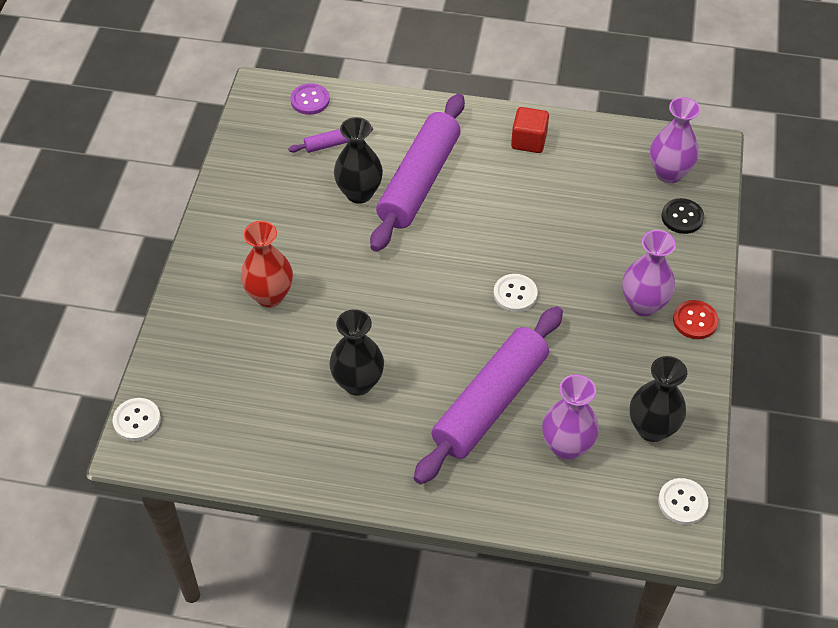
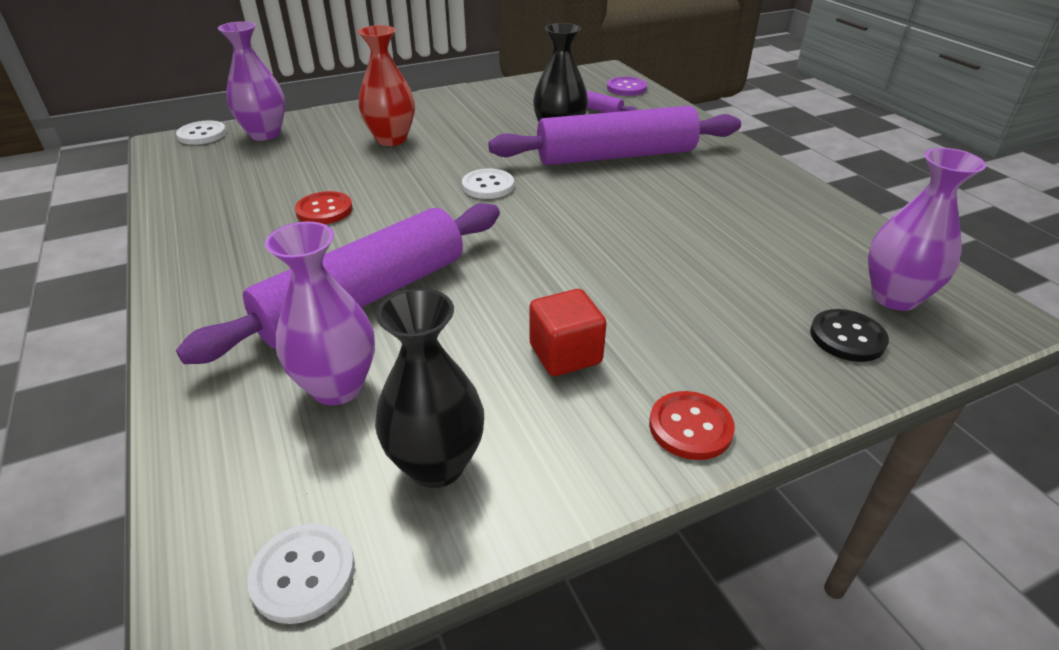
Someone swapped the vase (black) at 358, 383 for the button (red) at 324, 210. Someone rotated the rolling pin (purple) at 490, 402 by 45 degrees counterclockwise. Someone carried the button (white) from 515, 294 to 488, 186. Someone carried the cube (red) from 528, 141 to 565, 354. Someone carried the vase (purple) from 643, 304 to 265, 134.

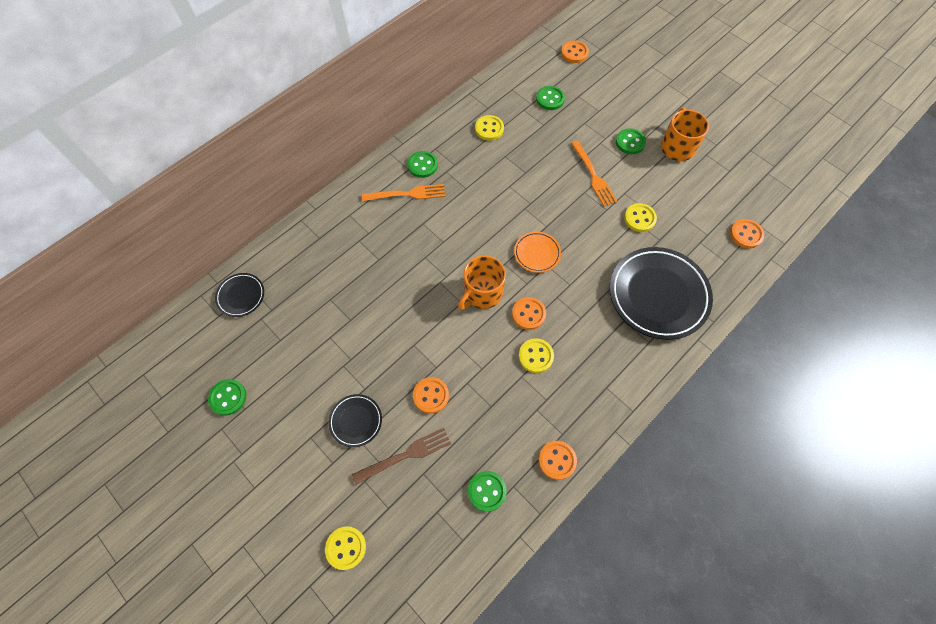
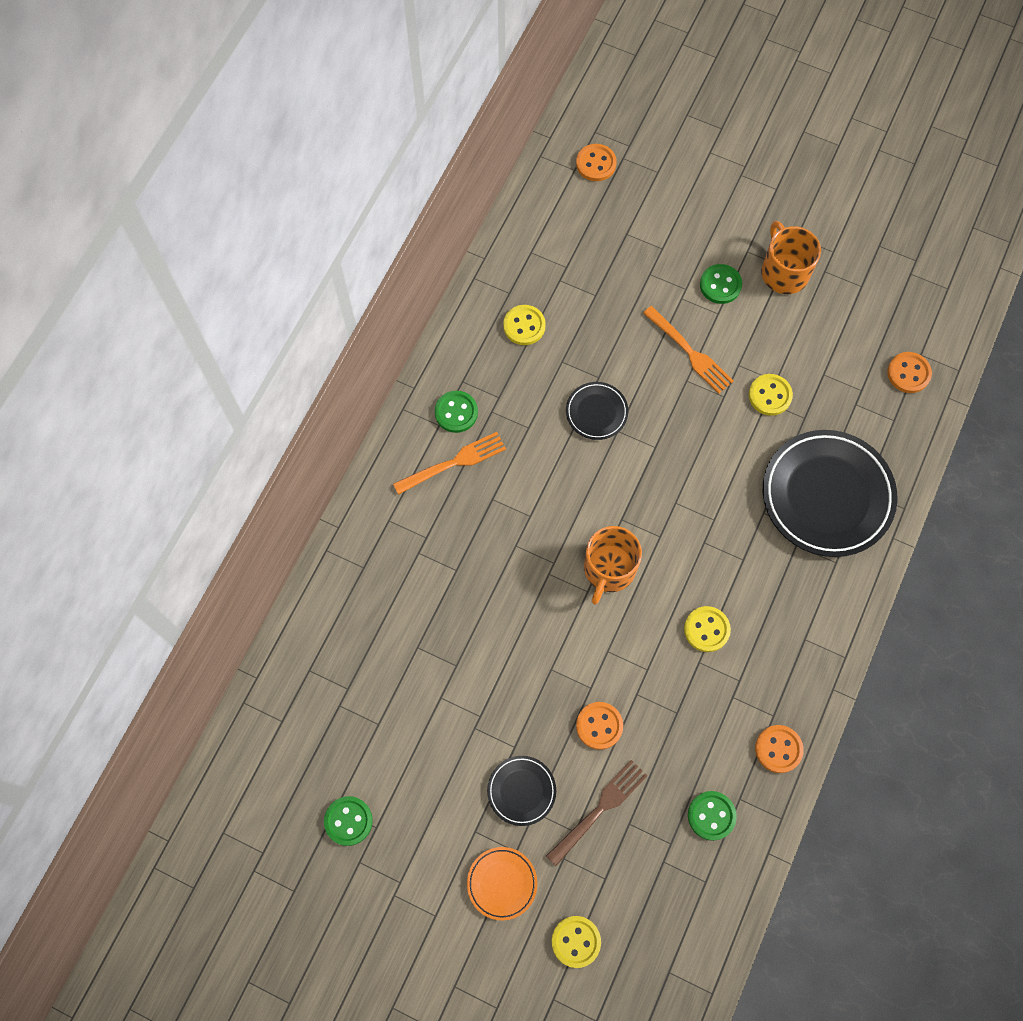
Someone carried the plate (black) from 241, 296 to 596, 412. Someone took away the button (orange) at 528, 314. Someone carried the plate (orange) from 537, 253 to 502, 883. Someone took away the button (green) at 550, 99.

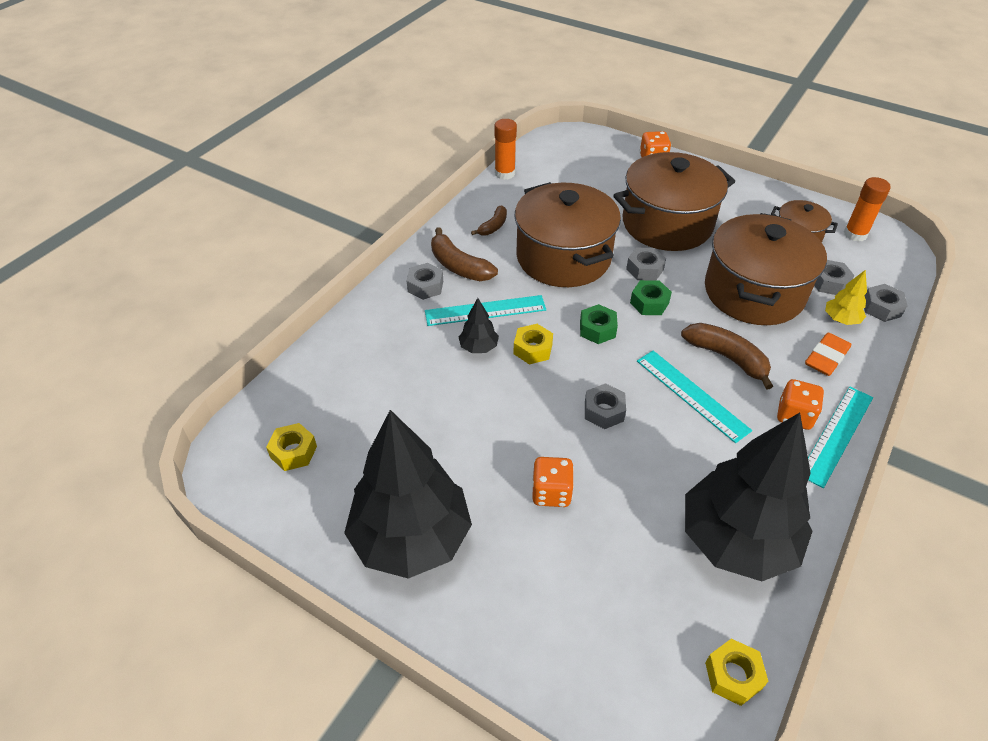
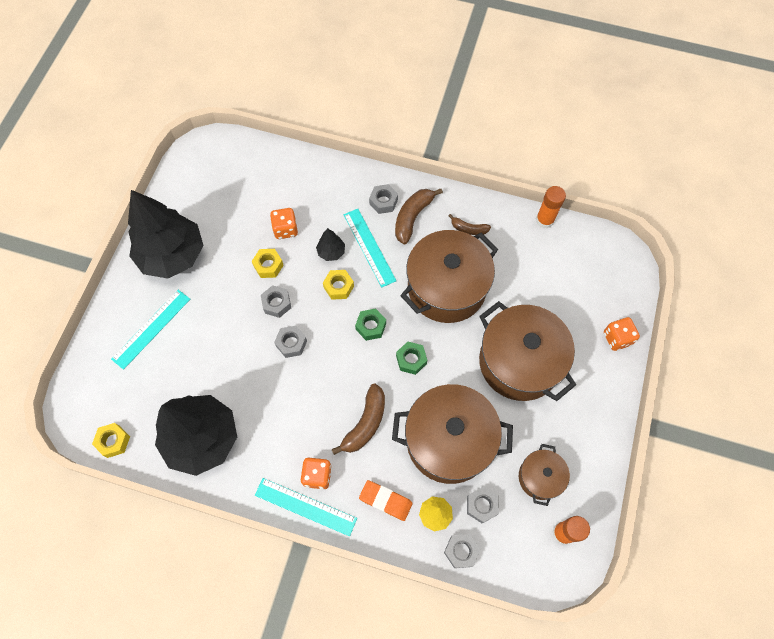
Someone carried the nut (yellow) from 293, 452 to 268, 265. Someone carried the dice (orange) from 551, 493 to 285, 229. Someone carried the nut (grey) from 645, 269 to 277, 303. Someone carried the ruler (turquoise) from 692, 394 to 151, 329.

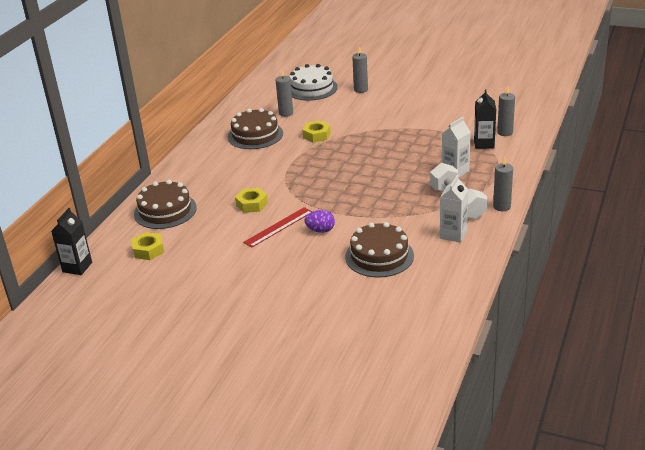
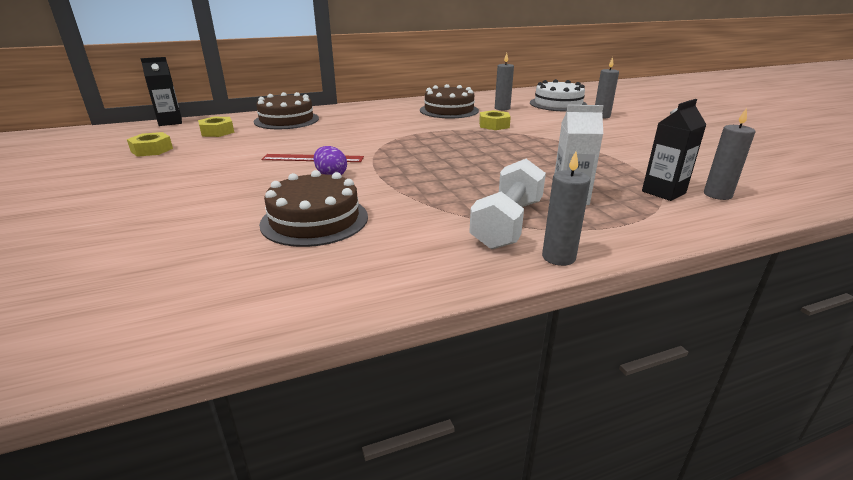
Someone carried the nut (yellow) from 252, 204 to 152, 150. Someone took away the carton (white) at 453, 234.

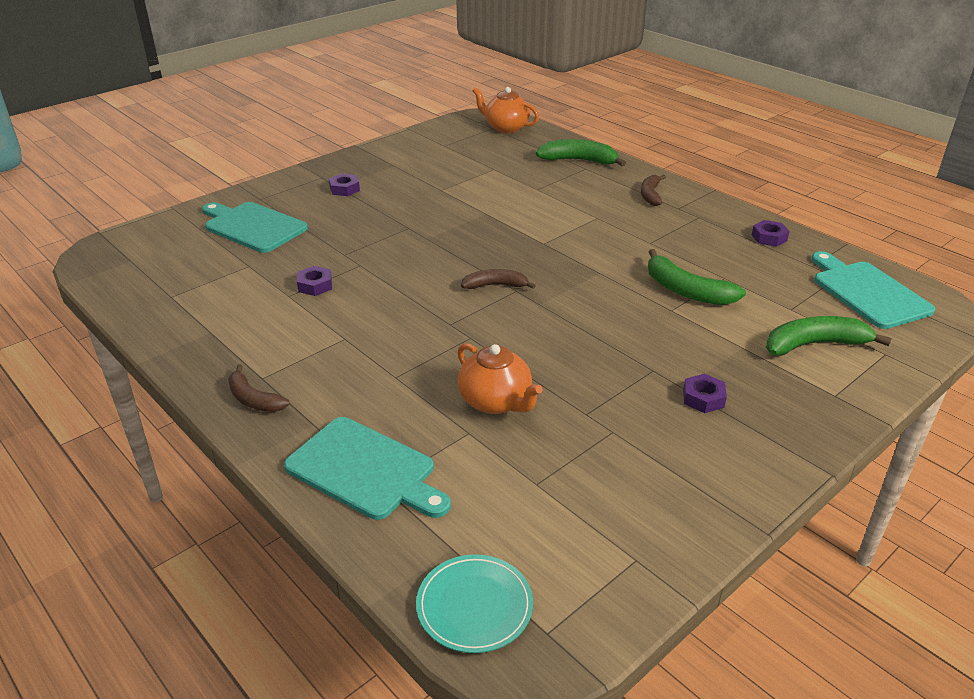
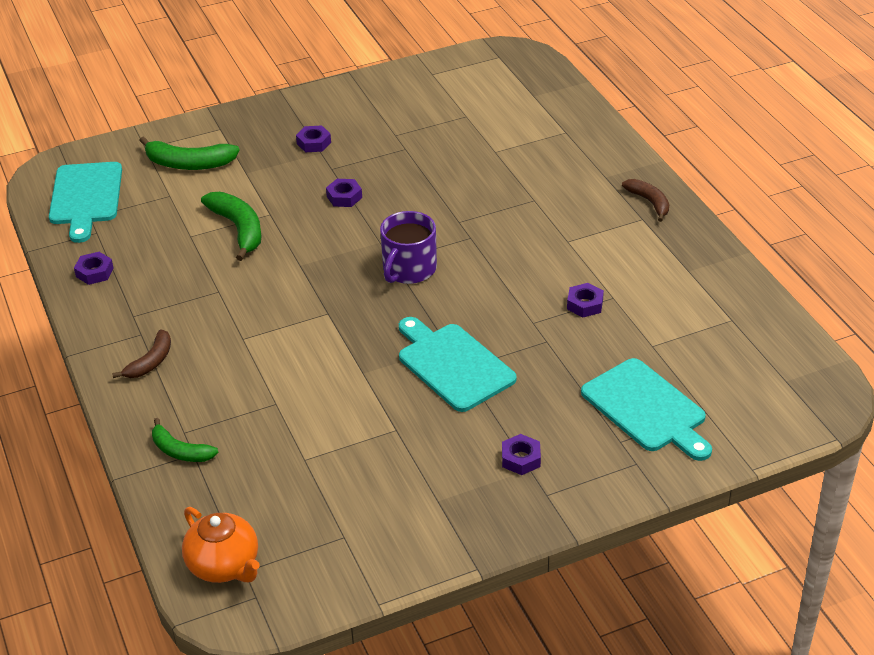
Someone carried the cutting board (turquoise) from 365, 470 to 453, 364. Someone took away the plate (turquoise) at 474, 606. Someone took away the teapot (orange) at 496, 401. Someone swapped the banana (brown) at 495, 285 for the mug (purple) at 408, 269. Someone scaled the banana (green) at 578, 160 by 0.65. Someone put down the nut (purple) at 344, 197.

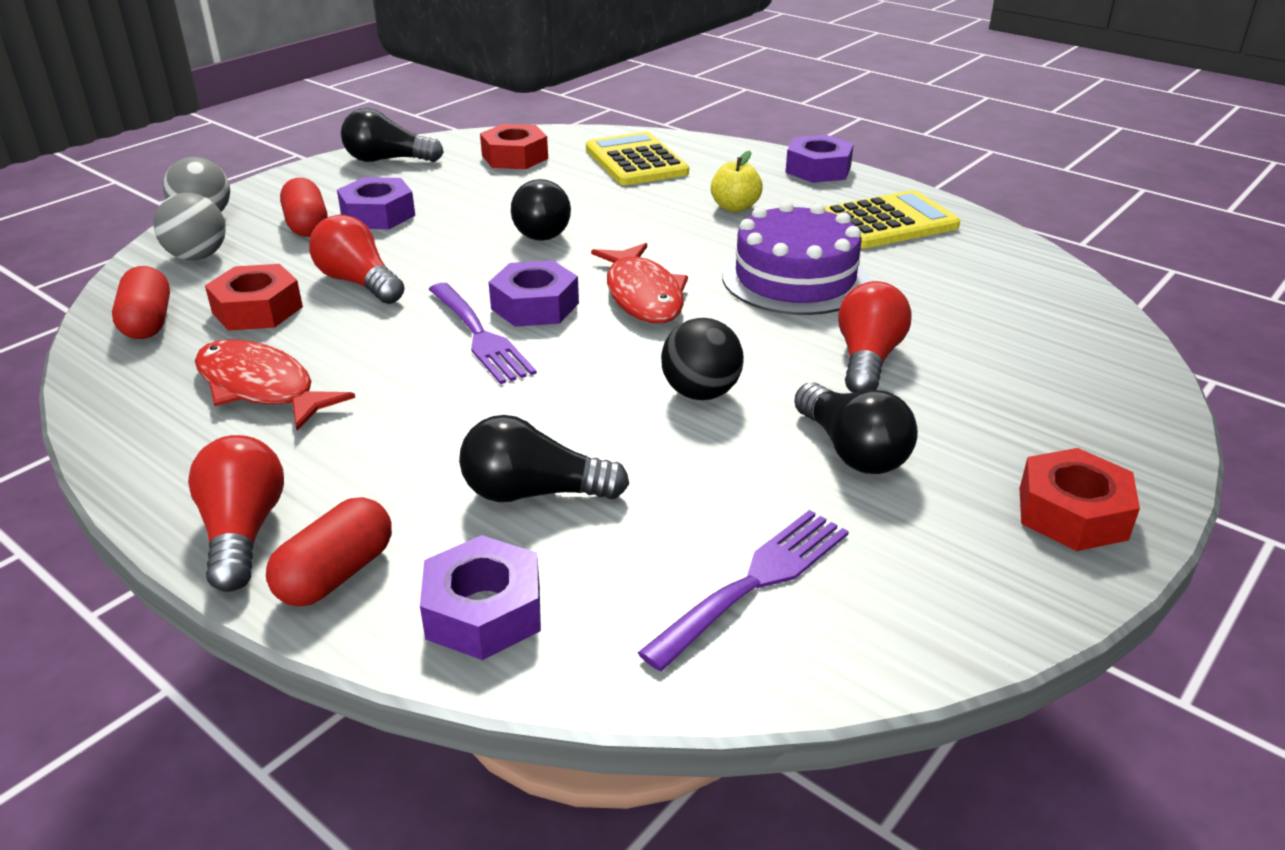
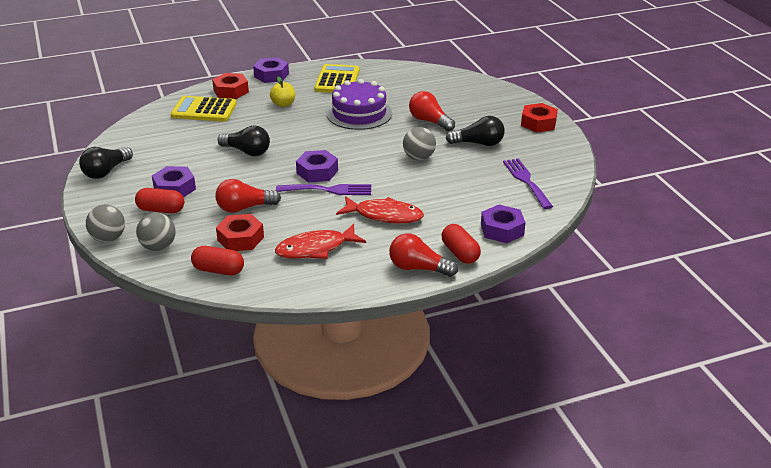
Someone took away the light bulb (black) at 534, 493. Someone carried the nut (red) from 515, 157 to 231, 91. Someone carried the fish (red) from 643, 295 to 384, 215. Someone repainted the ball (black) at 700, 393, which became the ball (grey) at 419, 158.

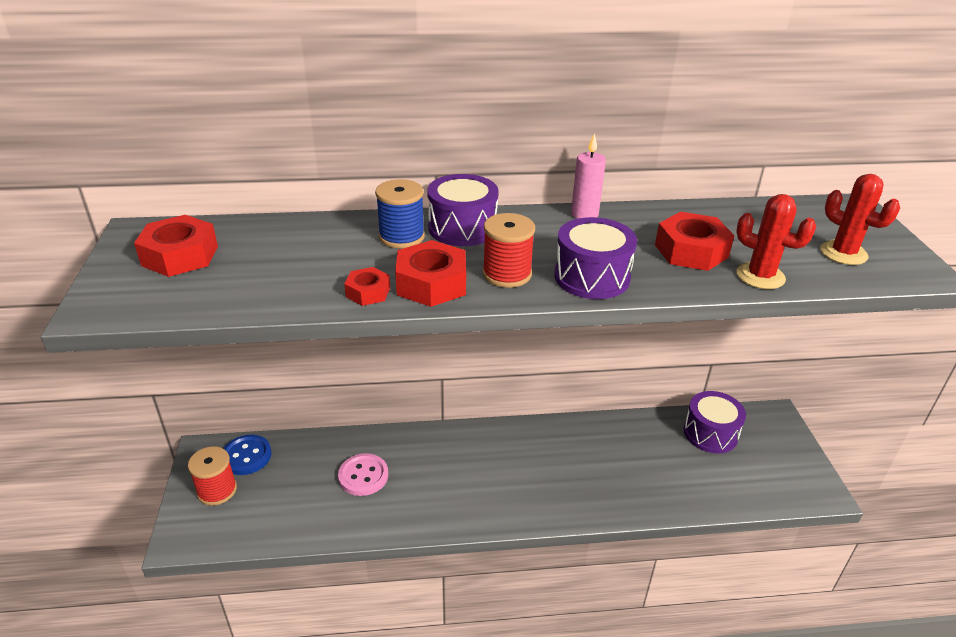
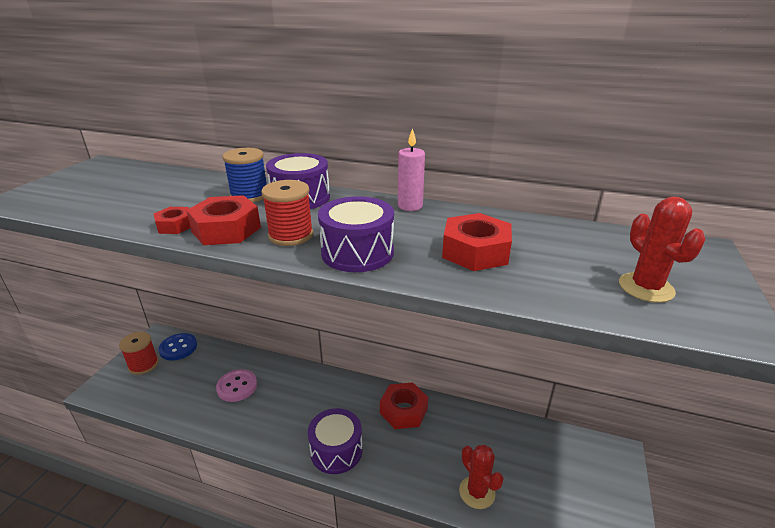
Someone carried the nut (red) from 180, 256 to 403, 411. Someone carried the drum (purple) from 710, 433 to 336, 450. Someone carried the cactus (red) from 760, 276 to 477, 492.

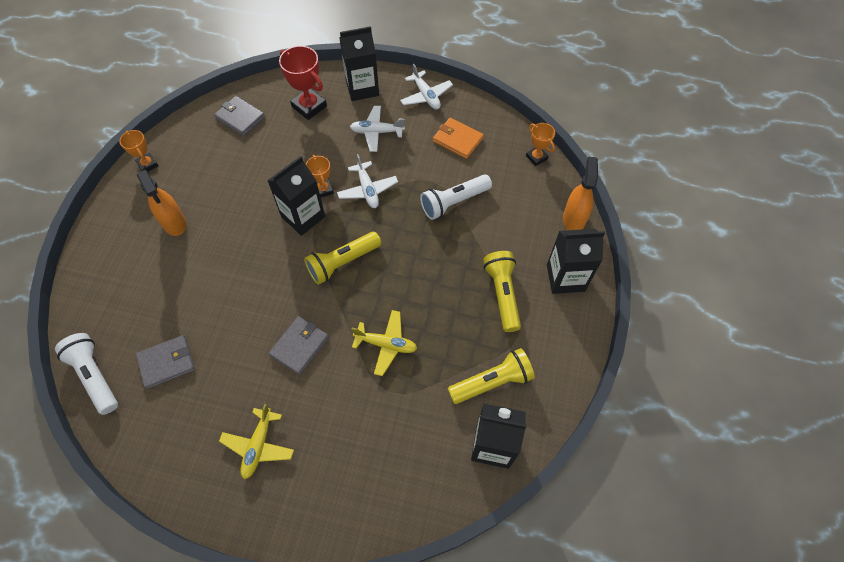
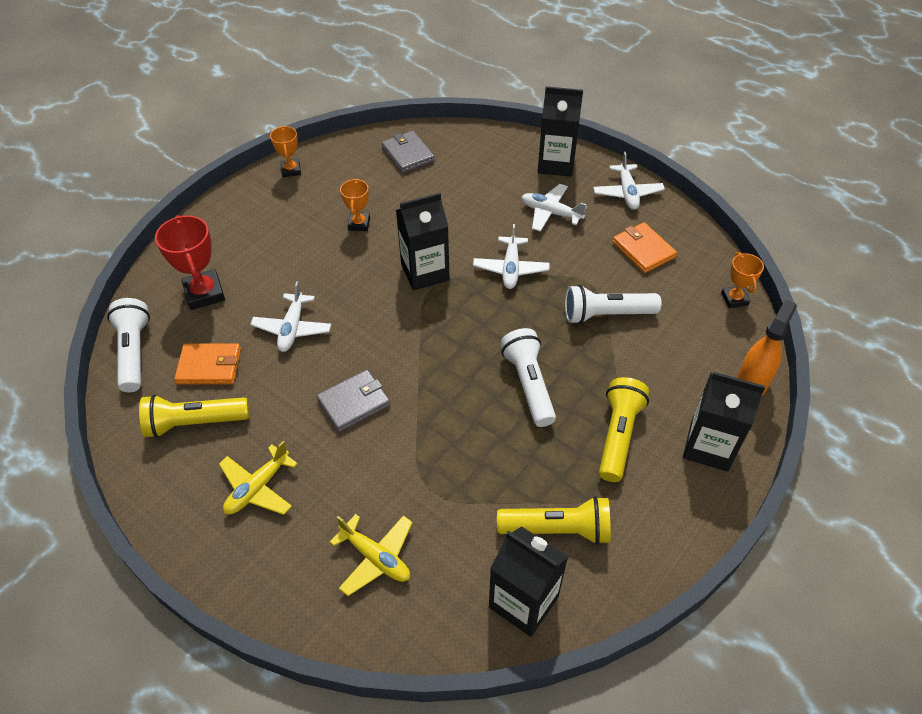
Someone repainted the wallet (grey) at 167, 362, which became the wallet (orange) at 209, 366. Someone took away the spray bottle (orange) at 174, 223. Someone carried the trophy (red) from 309, 106 to 204, 293. Someone carried the flashlight (yellow) from 342, 262 to 194, 422. Someone carried the trophy (orange) from 323, 189 to 359, 224. Someone carried the plane (yellow) from 386, 344 to 376, 557. Someone put down the plane (white) at 292, 328. Someone put down the flashlight (white) at 529, 384.

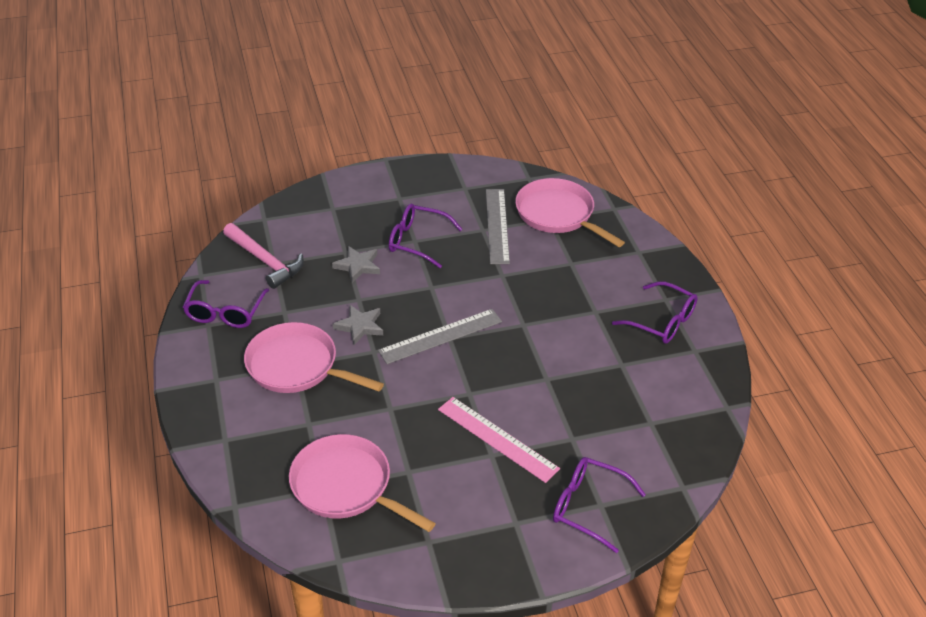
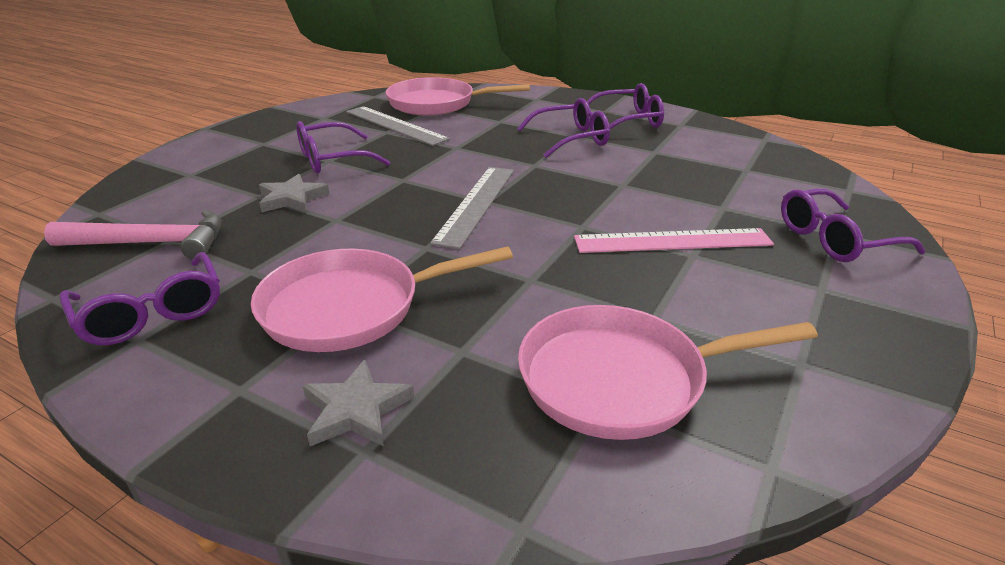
Someone carried the star (grey) from 360, 326 to 356, 410. Someone put down the glasses (purple) at 570, 139.

